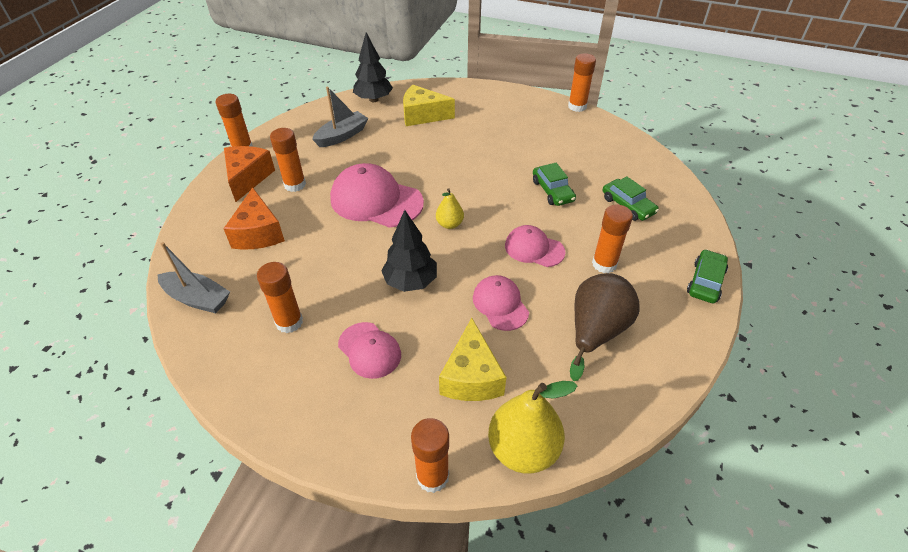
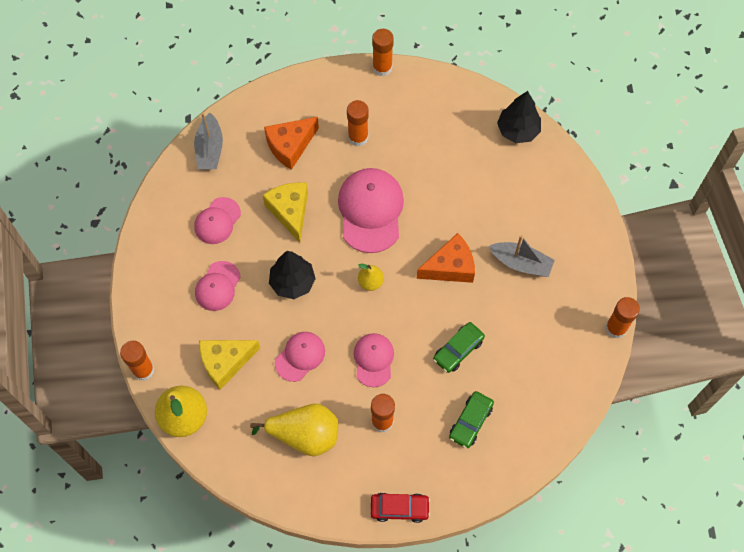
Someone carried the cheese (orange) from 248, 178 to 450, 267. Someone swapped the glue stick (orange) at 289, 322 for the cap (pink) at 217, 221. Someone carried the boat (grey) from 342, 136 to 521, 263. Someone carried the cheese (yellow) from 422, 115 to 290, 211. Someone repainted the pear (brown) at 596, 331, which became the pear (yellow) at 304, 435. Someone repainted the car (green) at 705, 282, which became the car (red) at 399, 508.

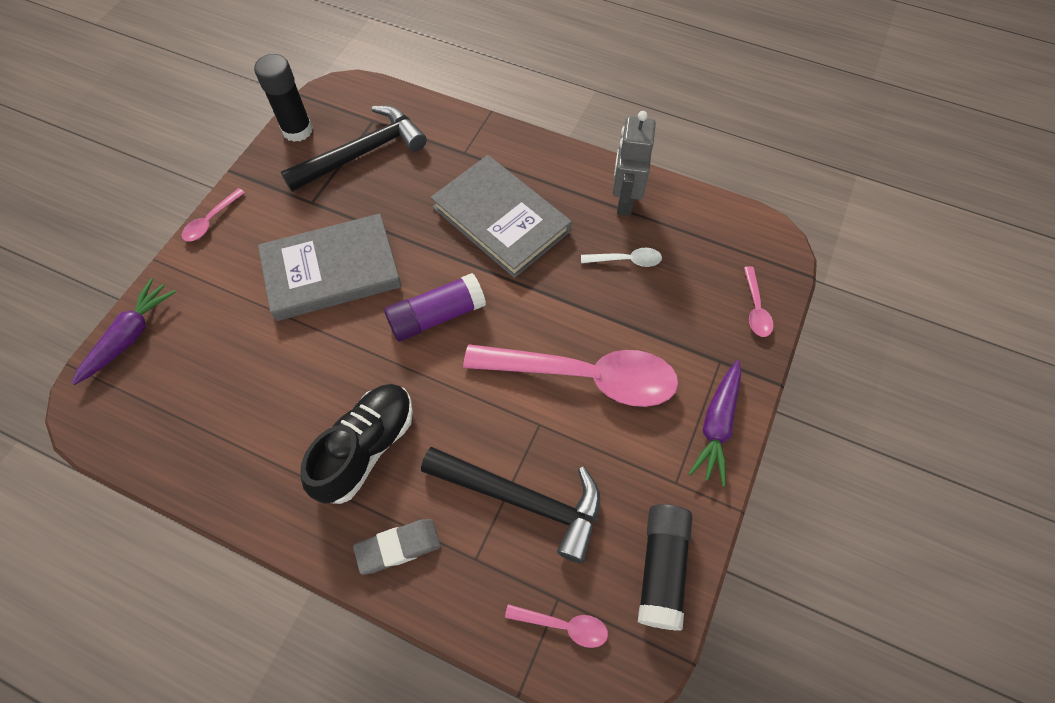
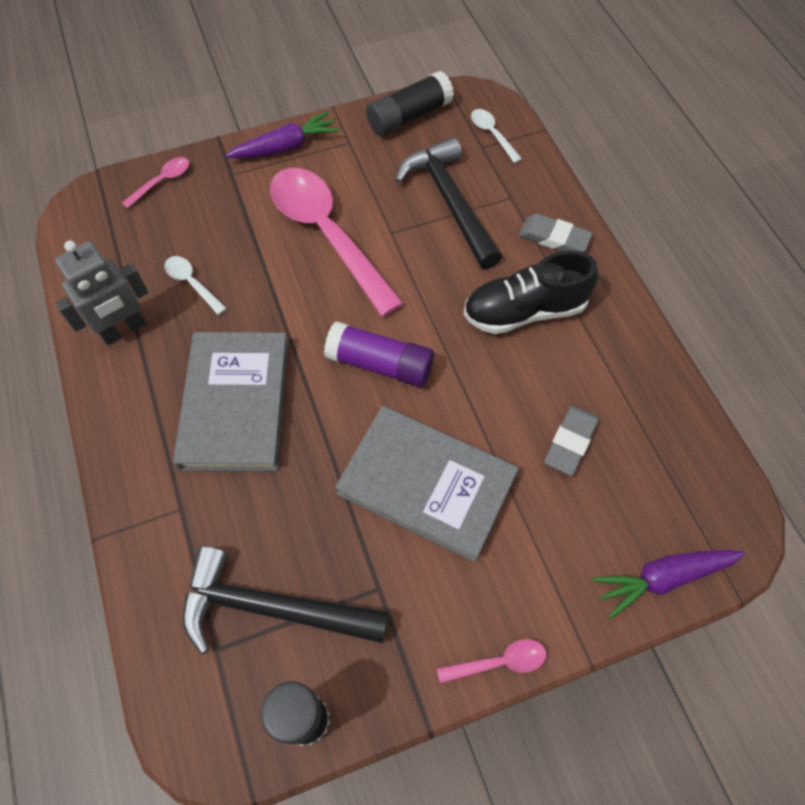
Someone repainted the spoon (pink) at 563, 625, which became the spoon (white) at 492, 135. Someone put down the eraser (grey) at 570, 442.

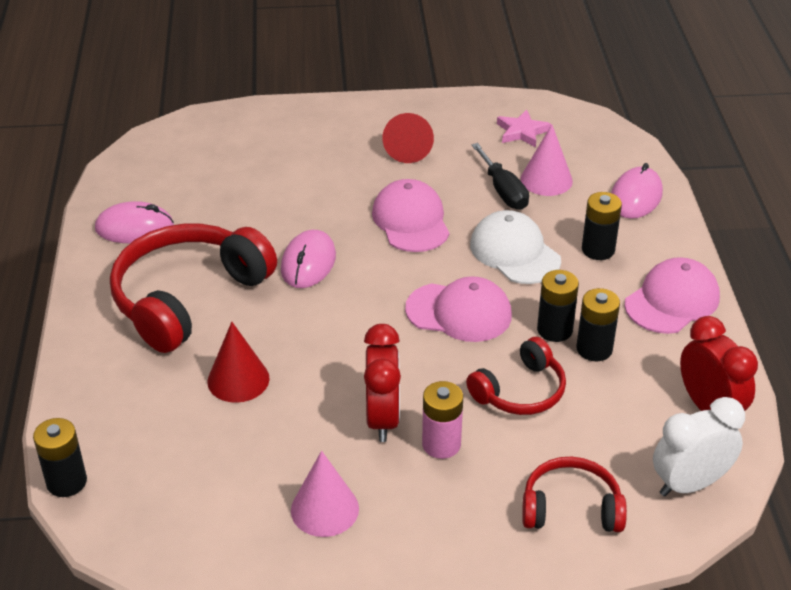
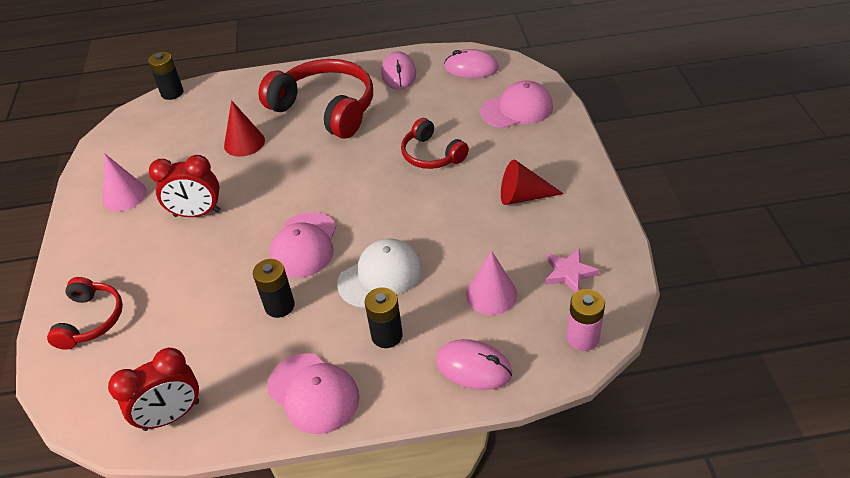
Someone carried the mouse (pink) from 308, 263 to 471, 68. Someone carried the cap (pink) from 411, 221 to 517, 109. Someone carried the battery (pink) from 441, 444 to 582, 338. Someone carried the headphones (red) from 520, 391 to 431, 155. Someone took away the screwdriver (black) at 503, 191. Someone took away the battery (black) at 594, 349. Someone took away the clock (white) at 689, 484.

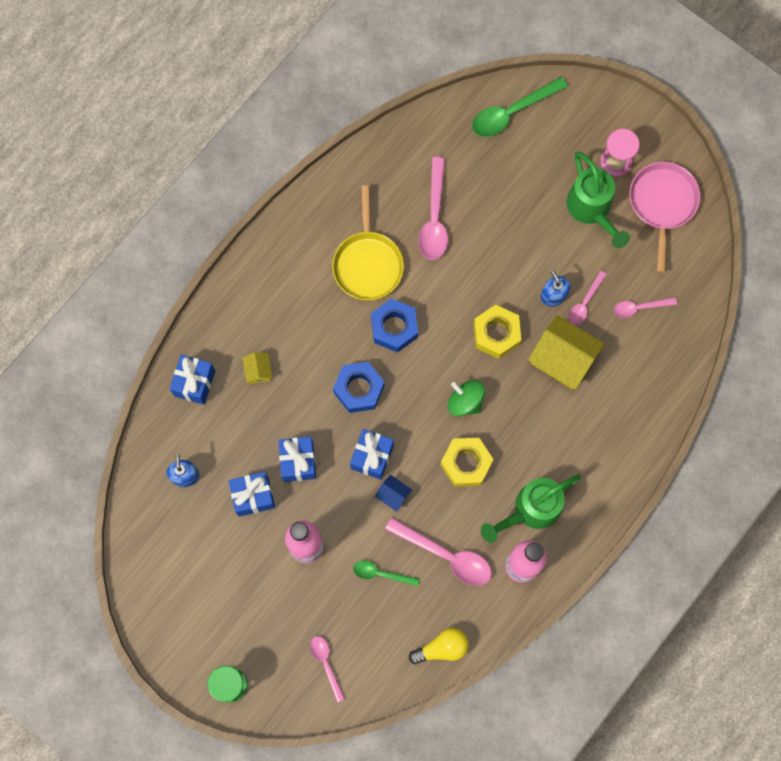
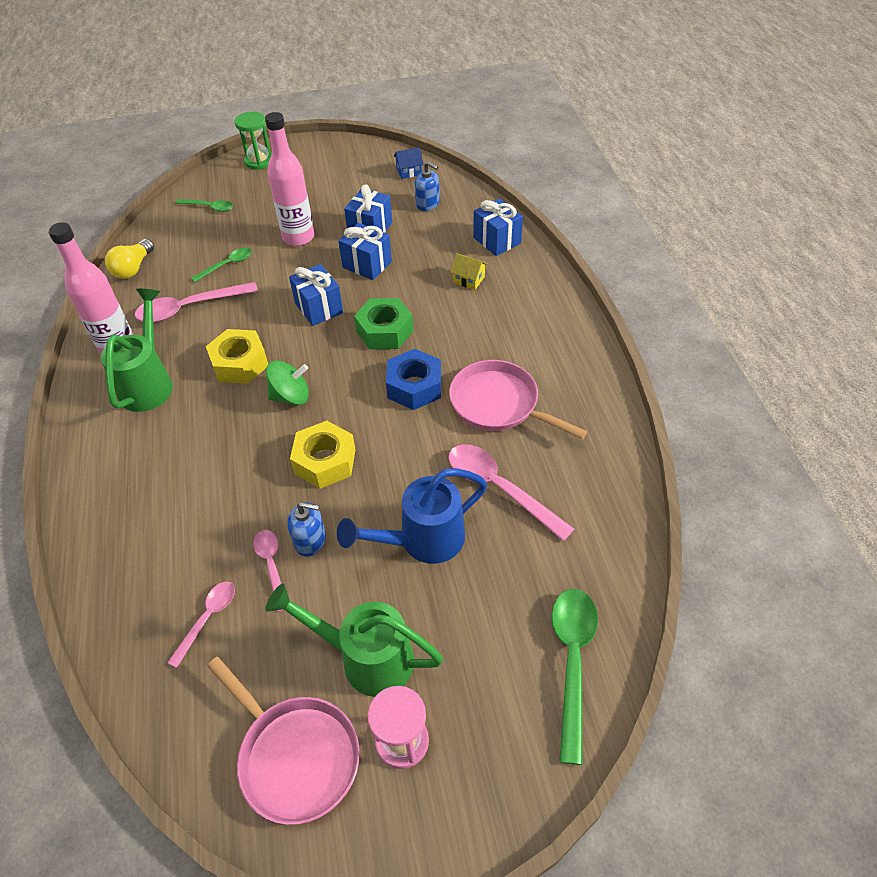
Someone repainted the spoon (pink) at 326, 664, which became the spoon (green) at 209, 207. Someone repainted the pan (yellow) at 368, 263, which became the pan (pink) at 499, 404. Someone repainted the nut (blue) at 359, 389, which became the nut (green) at 384, 331. Someone carried the house (blue) from 393, 495 to 409, 171. Someone took away the house (yellow) at 562, 359. Someone put down the watering can (blue) at 422, 540.

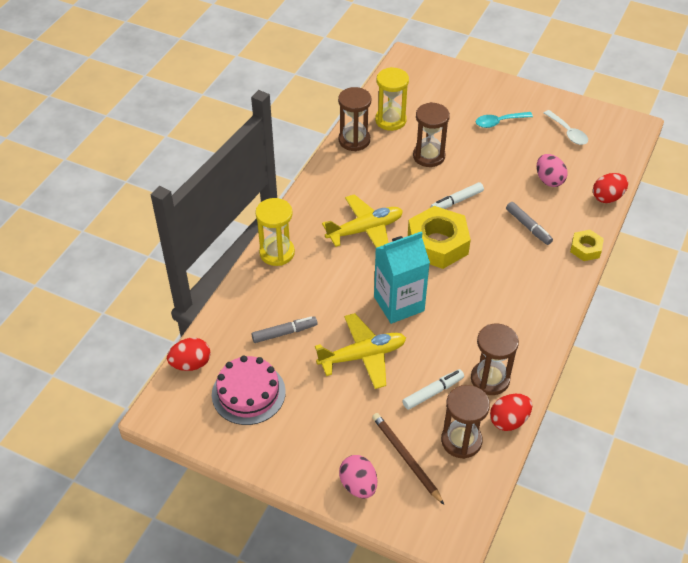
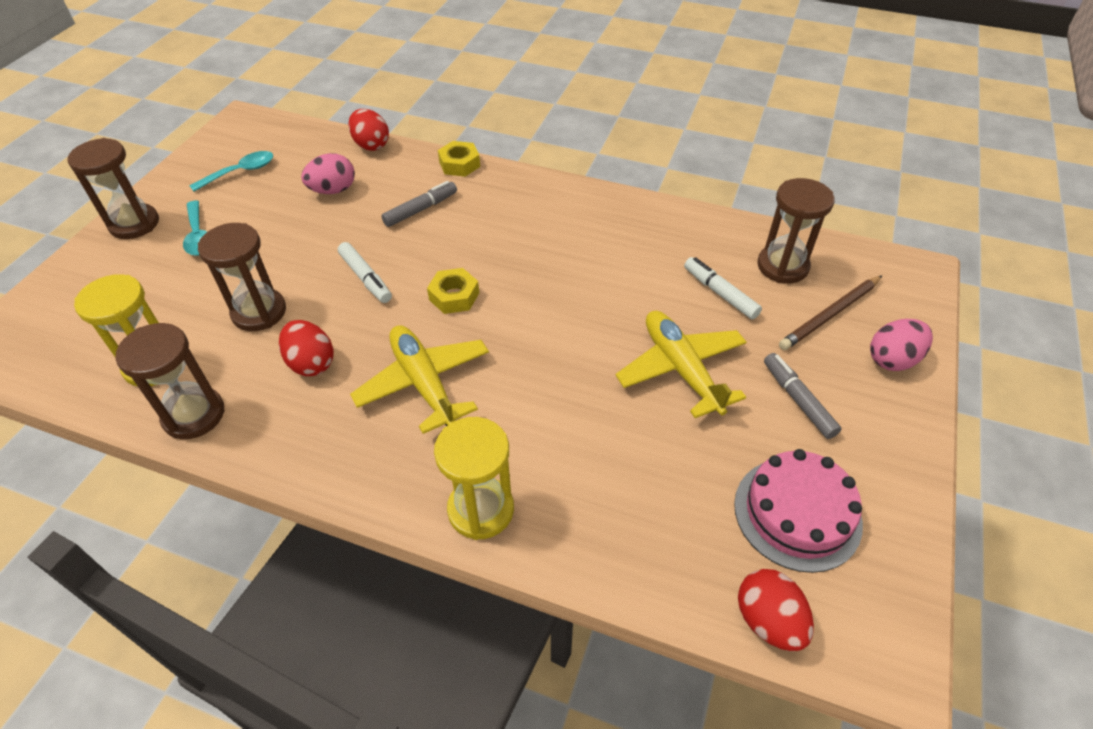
Someone carried the marker (grey) from 284, 333 to 798, 400. Someone took away the carton (turquoise) at 399, 304. Someone scaled the nut (yellow) at 437, 244 by 0.51. Someone carried the hourglass (brown) from 490, 379 to 134, 224. Someone carried the egg (red) from 509, 420 to 311, 363. Someone repainted the spoon (white) at 568, 132, which became the spoon (turquoise) at 240, 172.

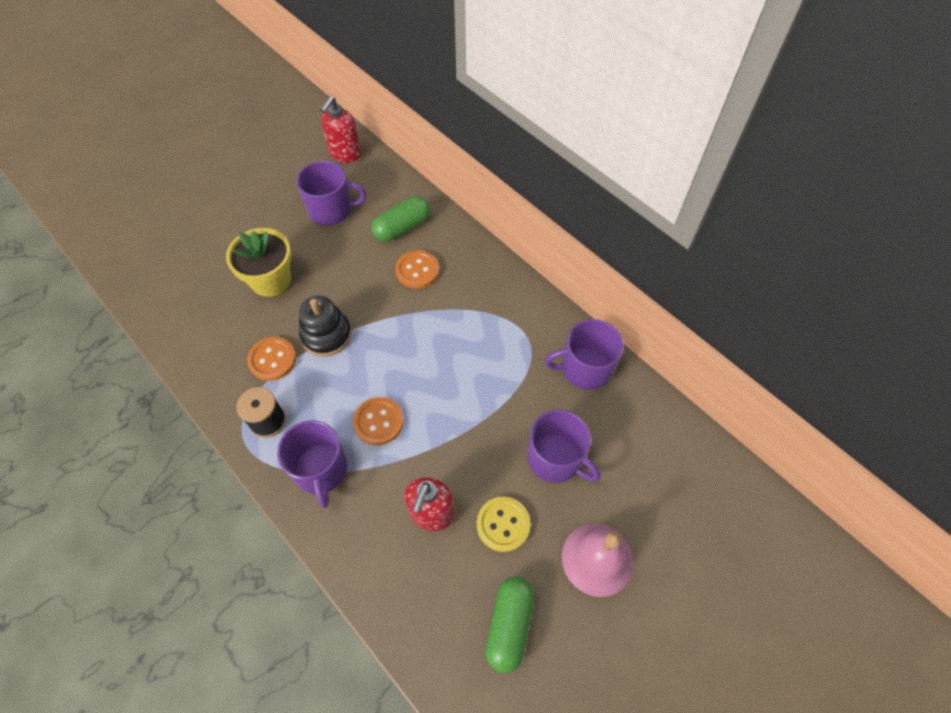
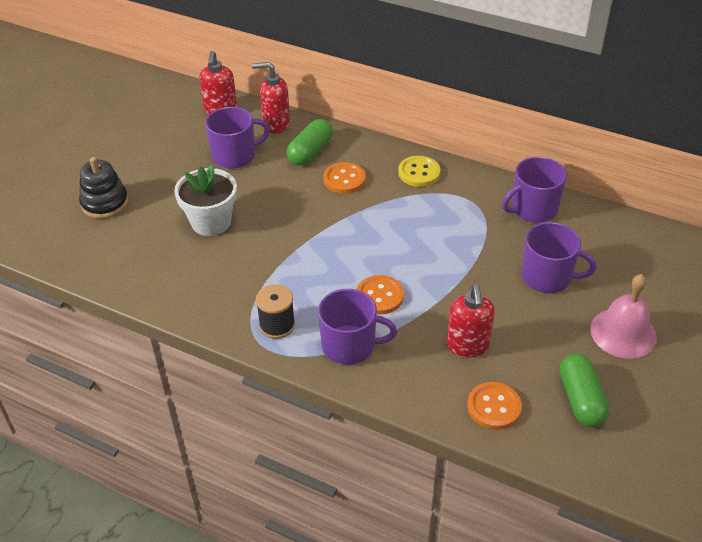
Someone repainted the flower pot (yellow) at 271, 280, which became the flower pot (white) at 211, 222. Someone carried the button (orange) from 272, 359 to 494, 407. Someone rotated the mug (purple) at 321, 470 by 45 degrees counterclockwise. Someone carried the stacking toy (black) from 326, 335 to 105, 203. Someone carried the button (yellow) from 503, 524 to 419, 173. Someone put down the soap dispenser (red) at 276, 124.

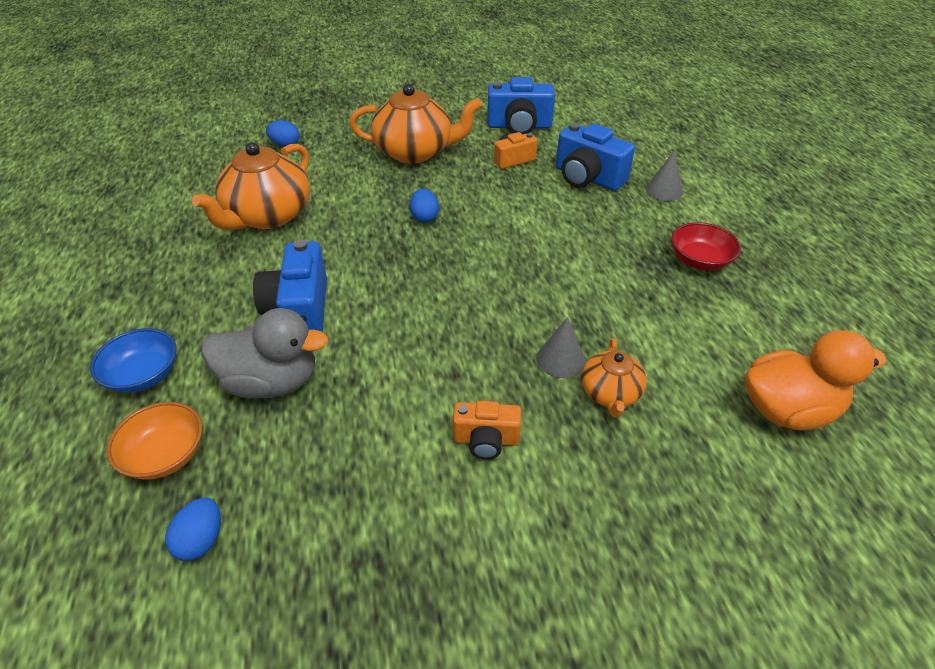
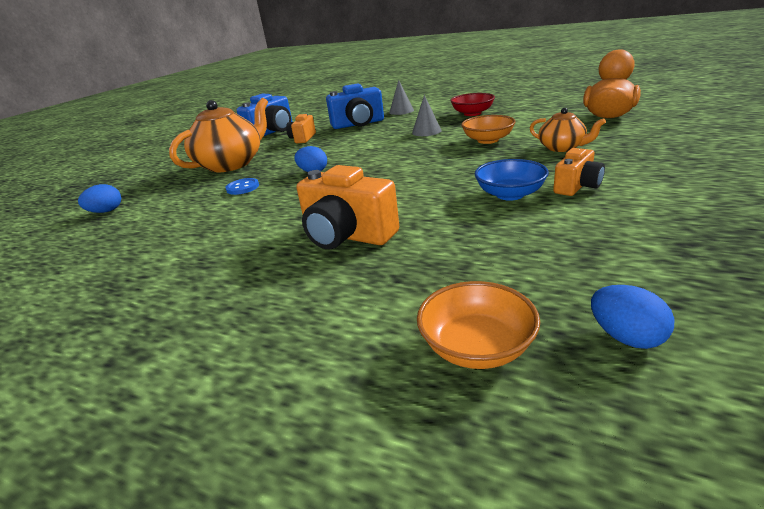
Someone carried the bowl (blue) from 144, 375 to 510, 194. Someone took away the teapot (orange) at 268, 216. Someone took away the duck (grey) at 272, 382. Someone repainted the camera (blue) at 299, 310, which became the camera (orange) at 347, 236. Someone carried the cone (grey) from 561, 359 to 426, 131. Someone put down the button (blue) at 243, 188. Someone put down the bowl (orange) at 487, 140.

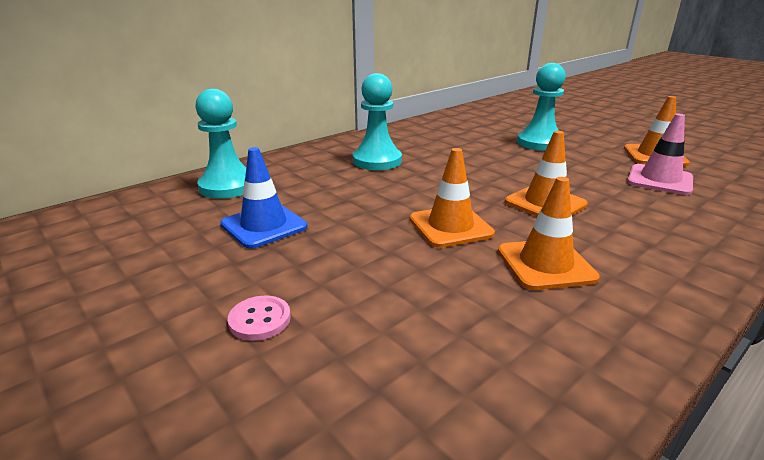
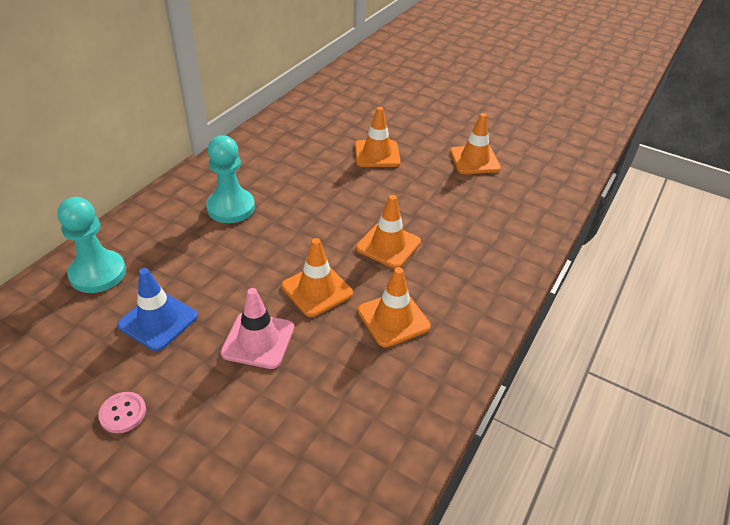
Someone carried the button (pink) from 260, 319 to 123, 413. Someone swapped the pawn (turquoise) at 539, 143 for the traffic cone (orange) at 377, 154. Someone carried the traffic cone (pink) from 659, 180 to 258, 340.

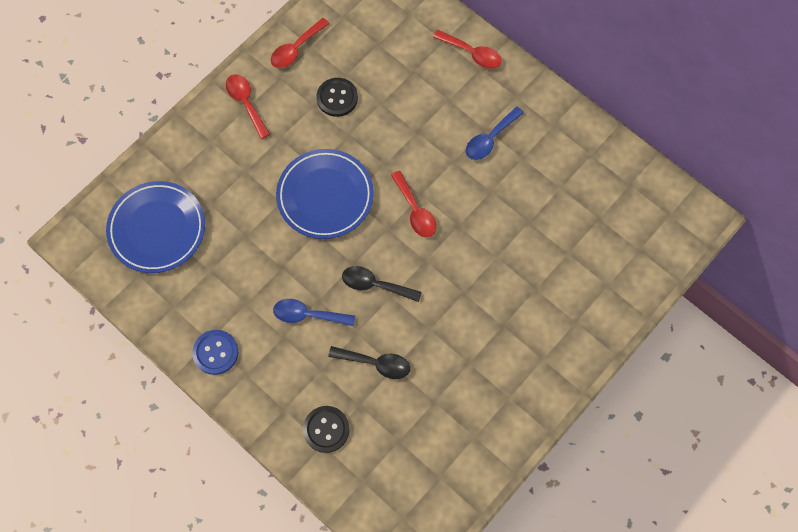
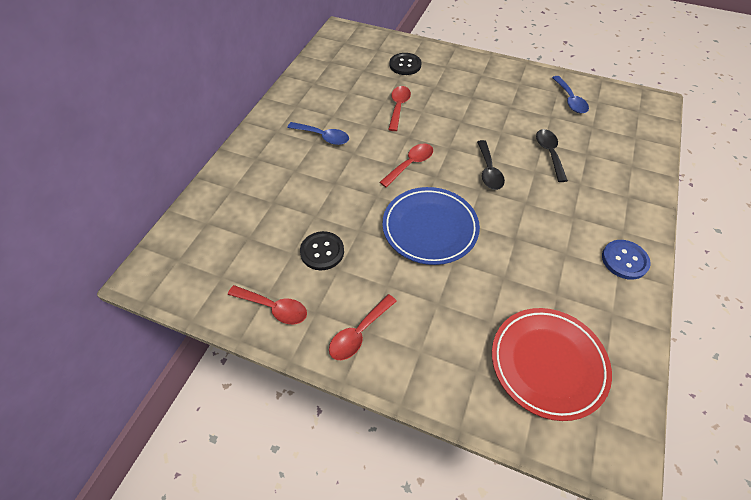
Someone repainted the plate (blue) at 157, 229, which became the plate (red) at 547, 364. Someone carried the spoon (blue) from 308, 315 to 570, 100. Someone carried the button (black) from 326, 429 to 405, 65. Someone carried the spoon (red) from 472, 53 to 398, 107.

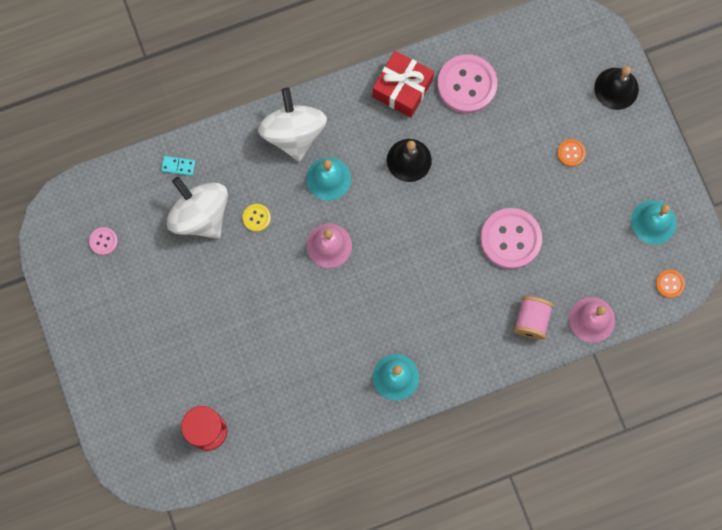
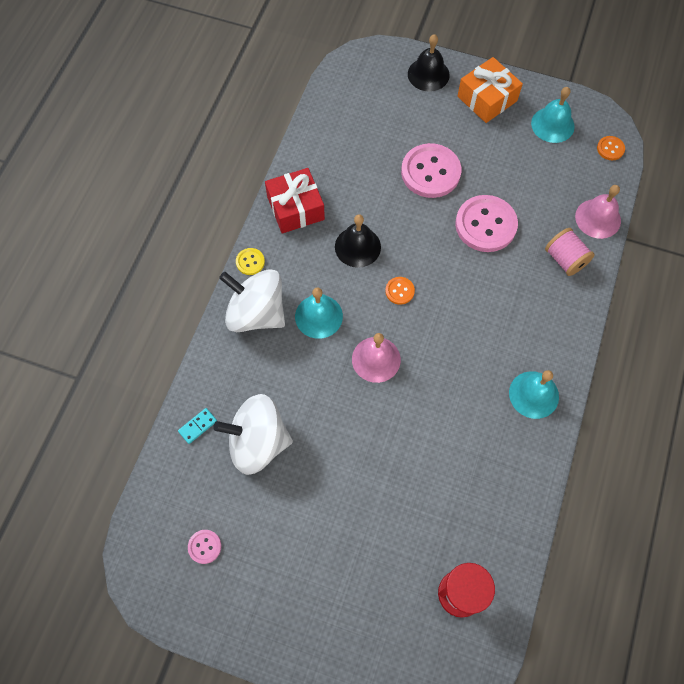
Someone carried the button (yellow) from 256, 218 to 250, 262. Someone carried the button (pink) from 467, 85 to 430, 172. Someone carried the button (orange) from 571, 153 to 399, 291. Someone put down the gift (orange) at 487, 98.

